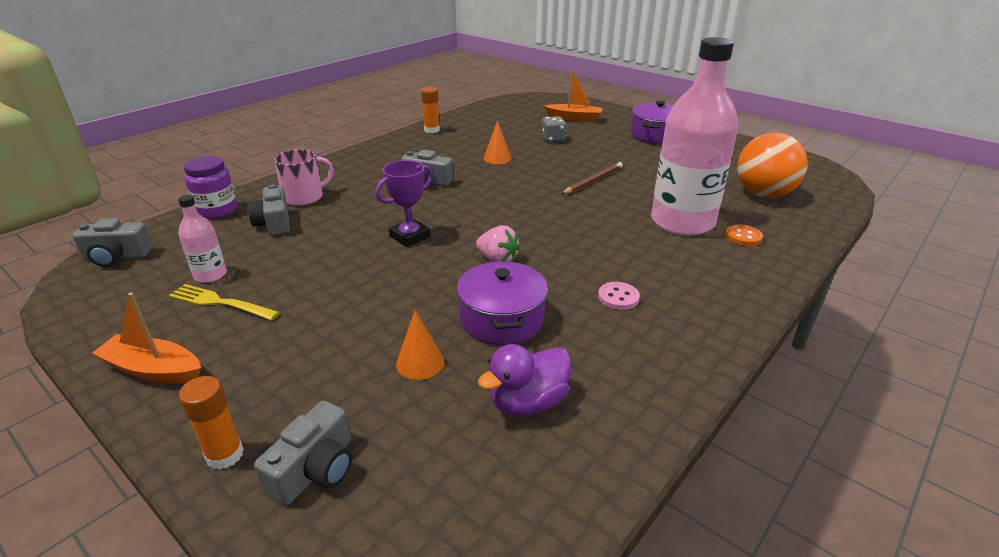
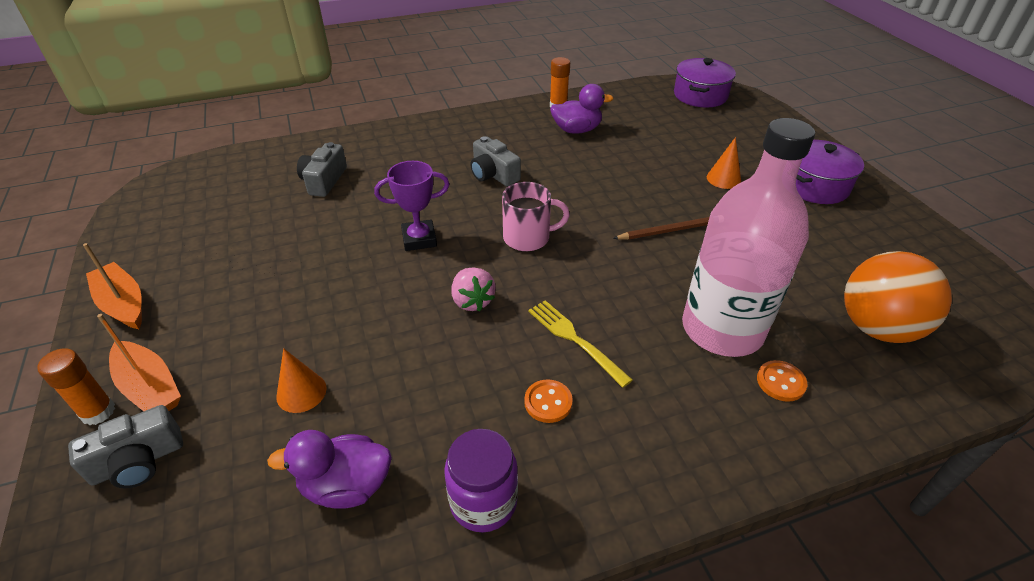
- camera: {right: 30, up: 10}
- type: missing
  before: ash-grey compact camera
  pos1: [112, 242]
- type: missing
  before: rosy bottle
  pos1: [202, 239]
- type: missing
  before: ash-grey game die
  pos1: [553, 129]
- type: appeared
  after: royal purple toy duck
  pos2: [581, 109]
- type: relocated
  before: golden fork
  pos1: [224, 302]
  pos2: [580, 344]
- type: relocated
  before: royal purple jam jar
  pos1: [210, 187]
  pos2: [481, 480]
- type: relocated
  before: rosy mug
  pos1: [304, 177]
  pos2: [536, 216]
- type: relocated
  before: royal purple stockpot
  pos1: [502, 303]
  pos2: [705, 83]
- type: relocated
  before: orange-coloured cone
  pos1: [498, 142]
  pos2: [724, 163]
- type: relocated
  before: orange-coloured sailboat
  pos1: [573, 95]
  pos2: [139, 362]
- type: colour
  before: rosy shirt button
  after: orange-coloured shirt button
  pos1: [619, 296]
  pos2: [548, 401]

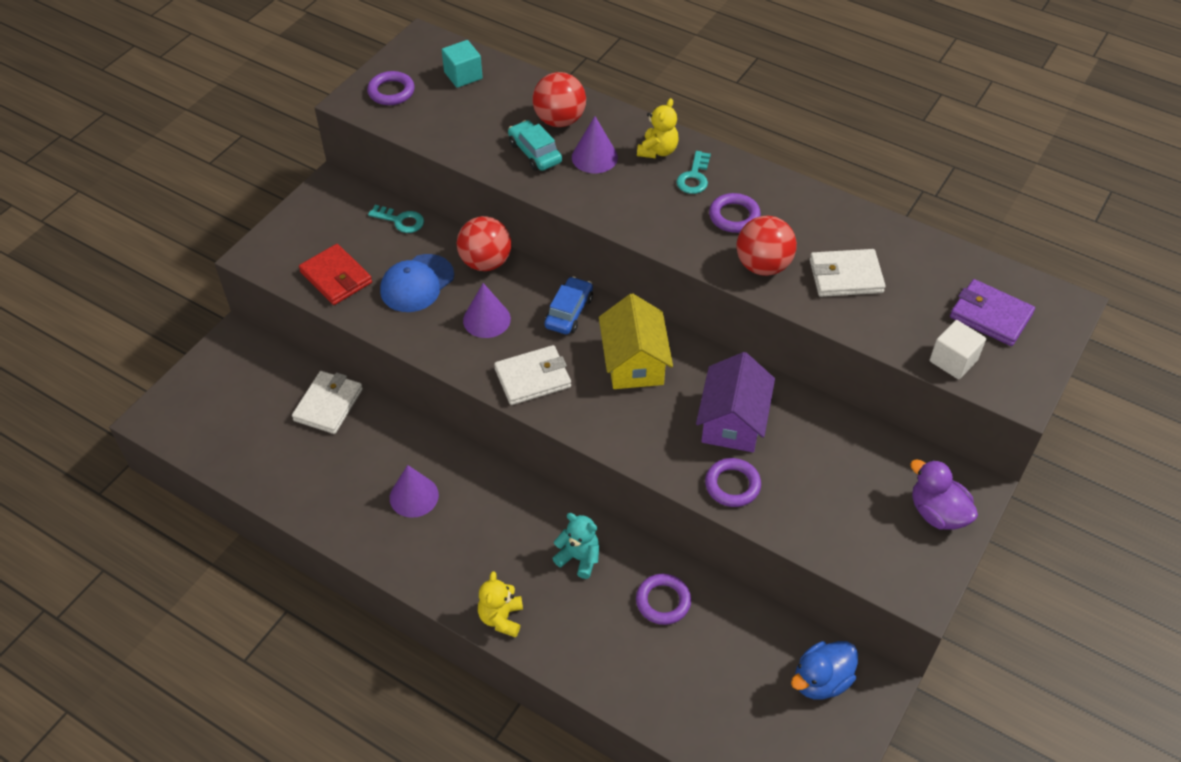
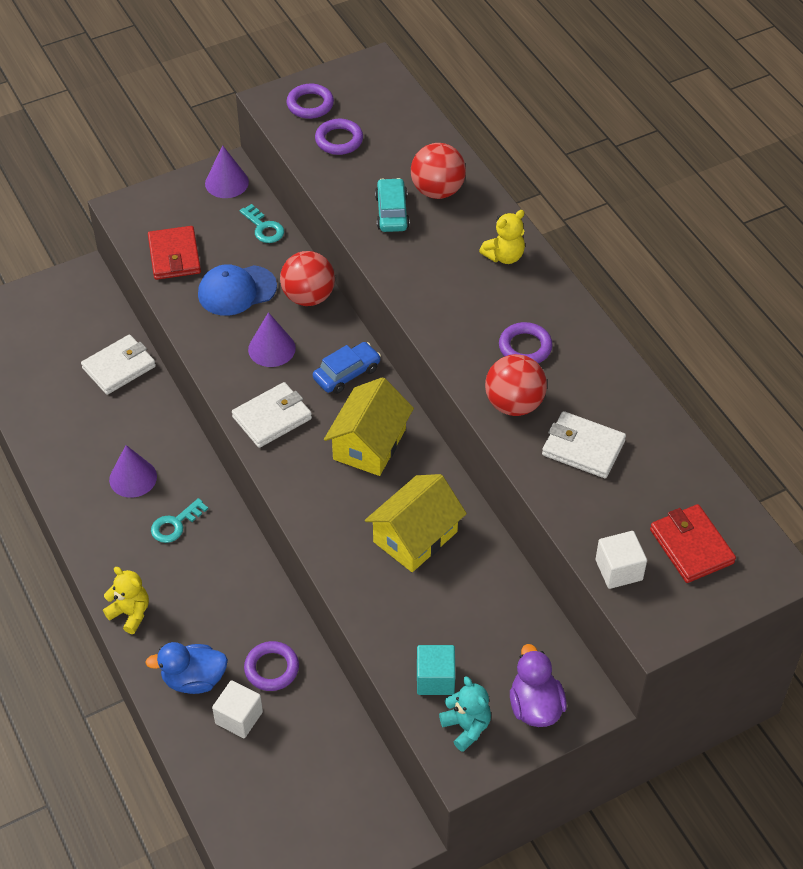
- camera: {right: 30, up: 0}
- type: appeared
  after: white cube
  pos2: [237, 709]
- type: relocated
  before: aqua cube
  pos1: [462, 64]
  pos2: [436, 670]
- type: relocated
  before: aqua stuffed bear
  pos1: [575, 546]
  pos2: [465, 714]
- type: relocated
  before: royal purple cone
  pos1: [595, 144]
  pos2: [227, 171]
- type: relocated
  before: aqua door key
  pos1: [693, 172]
  pos2: [179, 520]
- type: relocated
  before: royal purple hoop
  pos1: [733, 482]
  pos2: [339, 137]
- type: relocated
  before: cobalt toy duck
  pos1: [824, 670]
  pos2: [186, 668]
- type: colour
  before: royal purple cottage
  after: golden cottage
  pos1: [735, 402]
  pos2: [416, 523]
- type: colour
  before: royal purple wallet
  after: scarlet wallet
  pos1: [992, 312]
  pos2: [693, 543]
- type: spun
  before: golden stuffed bear
  pos1: [500, 604]
  pos2: [126, 600]
  turn: 90
- type: spun
  before: white wallet
  pos1: [532, 375]
  pos2: [272, 415]
  turn: -45

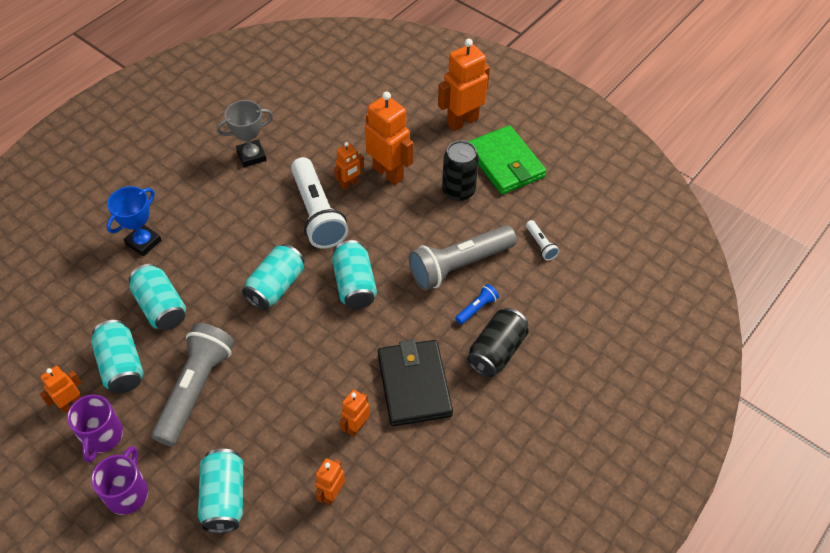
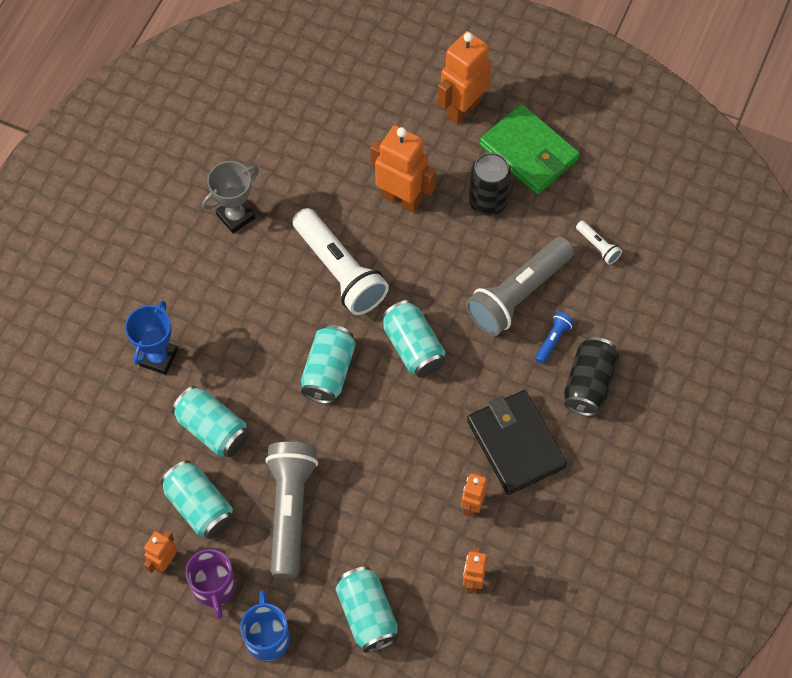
- camera: {right: -15, up: 10}
- type: missing
  before: orange-coloured toy robot
  pos1: [349, 166]
- type: colour
  before: royal purple mug
  after: cobalt mug
  pos1: [119, 480]
  pos2: [265, 625]

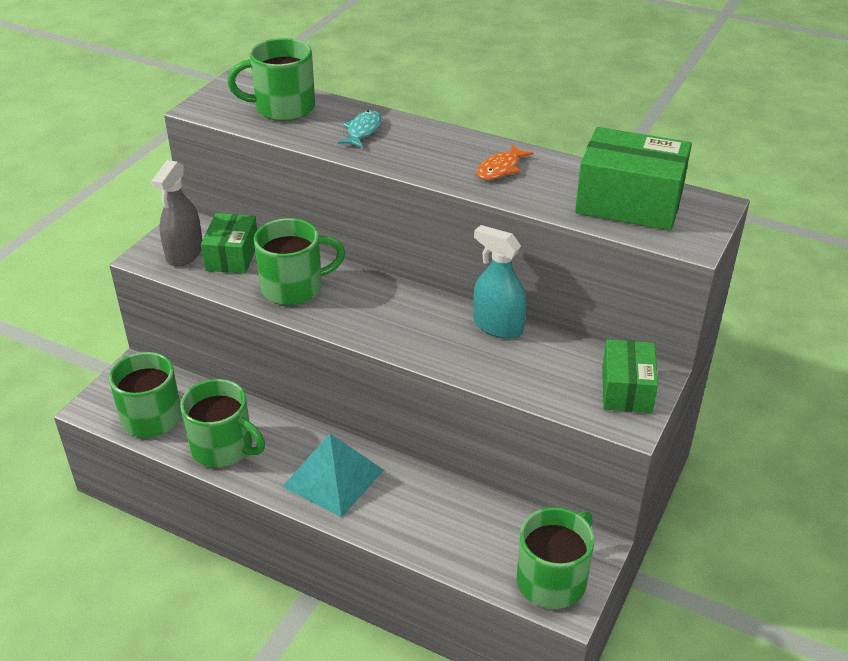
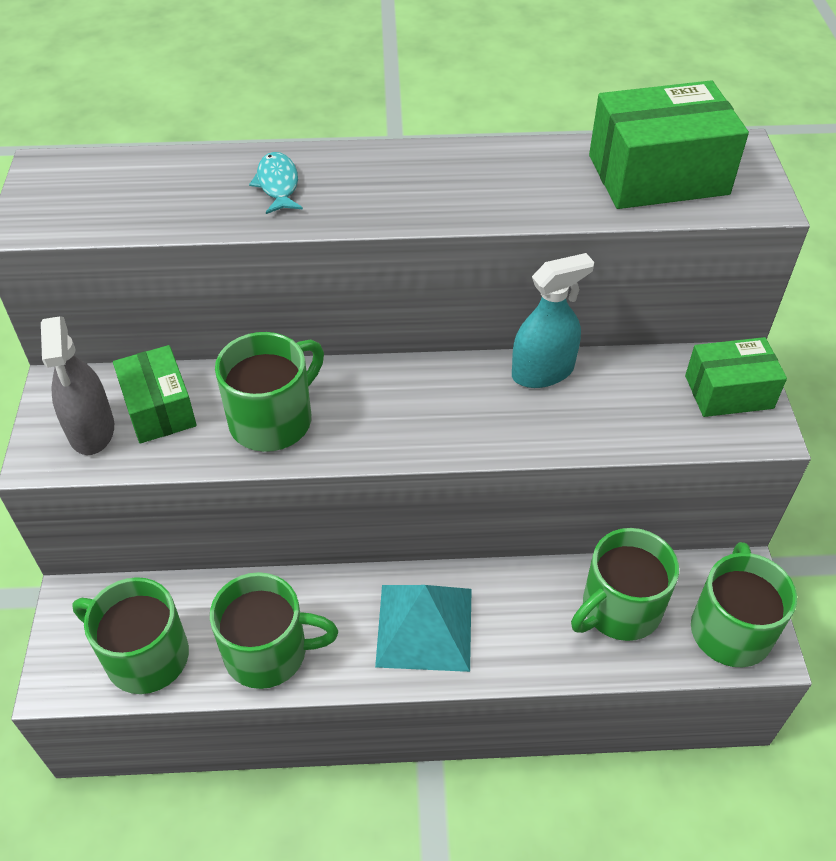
- camera: {right: -30, up: 10}
- type: missing
  before: orange-coloured toy fish
  pos1: [505, 162]
- type: relocated
  before: green mug
  pos1: [271, 79]
  pos2: [625, 584]
- type: spun
  before: aqua spray cleaner
  pos1: [500, 282]
  pos2: [553, 320]
  turn: 150
- type: spun
  before: green box
  pos1: [630, 376]
  pos2: [736, 377]
  turn: -75

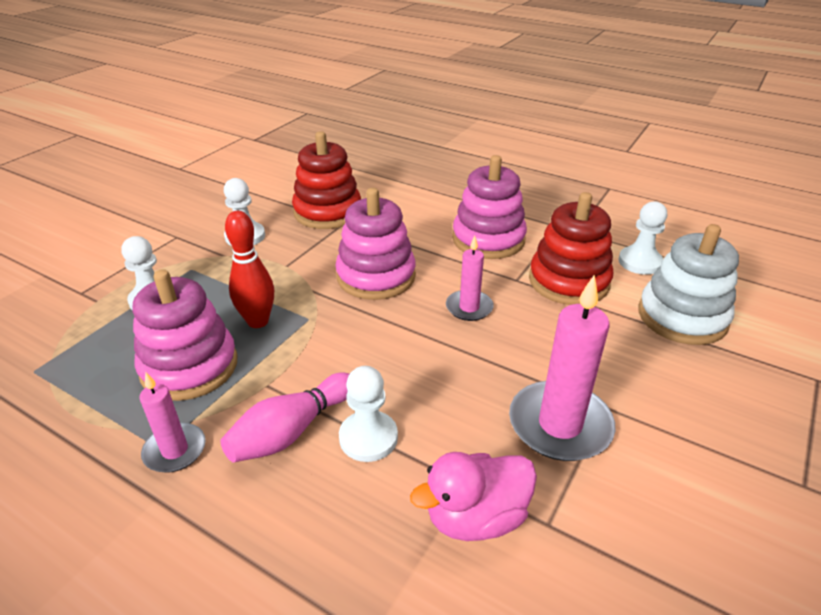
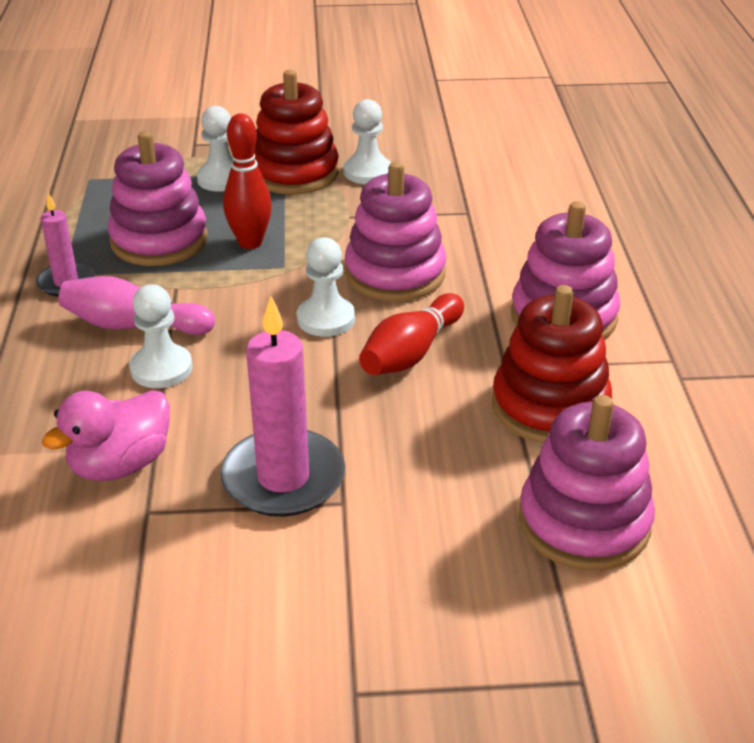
- camera: {right: 55, up: 0}
- type: relocated
  before: scarlet stacking rings
  pos1: [326, 180]
  pos2: [296, 132]
- type: relocated
  before: white chess pawn
  pos1: [642, 238]
  pos2: [326, 287]
- type: exchanged
  before: rosy pillar candle
  after: scarlet bowling pin
  pos1: [470, 278]
  pos2: [411, 334]
- type: colour
  before: white stacking rings
  after: rosy stacking rings
  pos1: [689, 284]
  pos2: [587, 483]
- type: spun
  before: rosy toy duck
  pos1: [473, 496]
  pos2: [106, 435]
  turn: -75

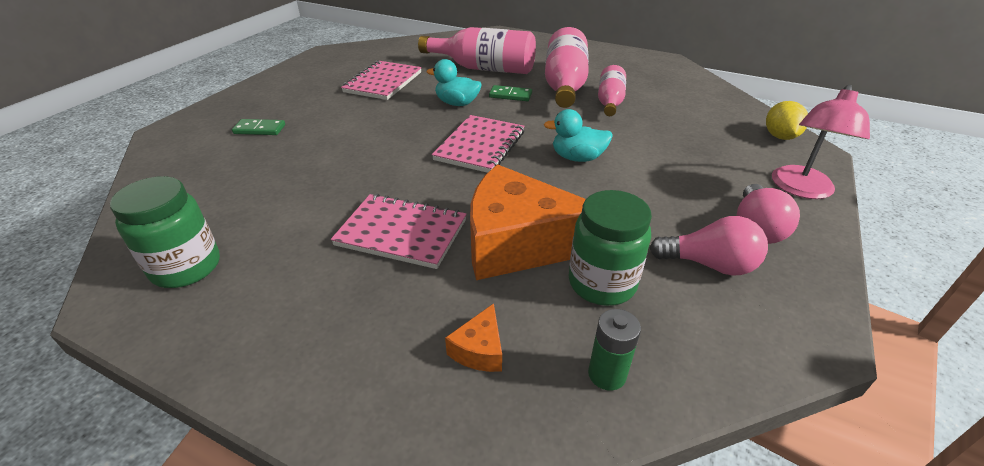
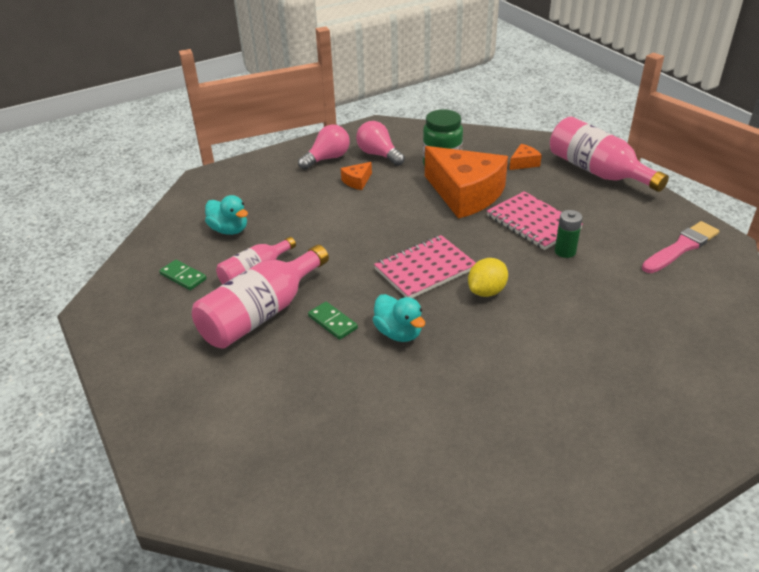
- camera: {right: -145, up: 0}
- type: missing
  before: rosy notebook
  pos1: [381, 80]
- type: missing
  before: rosy reading lamp
  pos1: [821, 142]
- type: appeared
  after: orange-coloured cheese
  pos2: [356, 176]
- type: relocated
  before: green domino
  pos1: [258, 127]
  pos2: [183, 275]
- type: relocated
  before: rosy bottle
  pos1: [477, 50]
  pos2: [609, 154]
- type: relocated
  before: aqua toy duck
  pos1: [578, 135]
  pos2: [226, 215]
- type: relocated
  before: green AA battery
  pos1: [614, 350]
  pos2: [569, 234]
- type: relocated
  before: golden citrus fruit
  pos1: [787, 120]
  pos2: [488, 277]
- type: exchanged
  before: green jam jar
  after: rosy brush
  pos1: [165, 232]
  pos2: [681, 247]

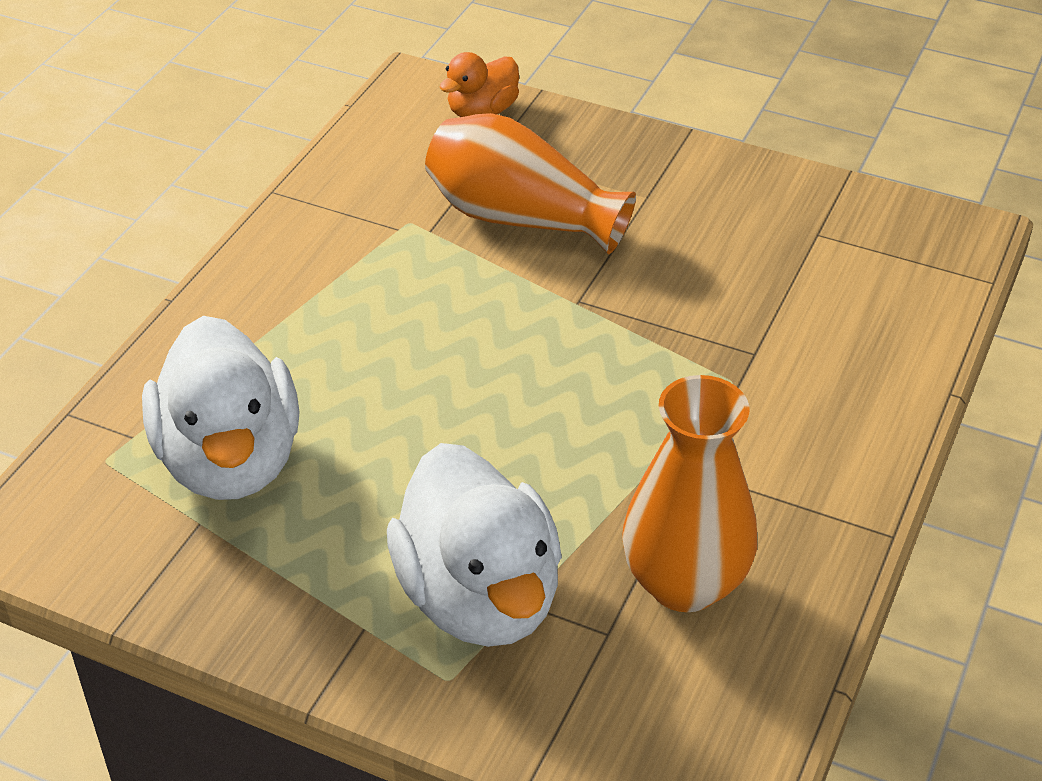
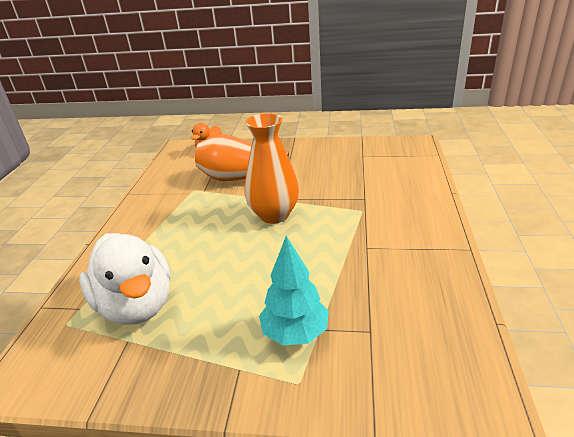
- camera: {right: -15, up: -10}
- type: relocated
  before: orange-coloured flower vase
  pos1: [689, 493]
  pos2: [272, 168]
- type: exchanged
  before: white toy duck
  after: aqua toy tree
  pos1: [474, 545]
  pos2: [294, 290]

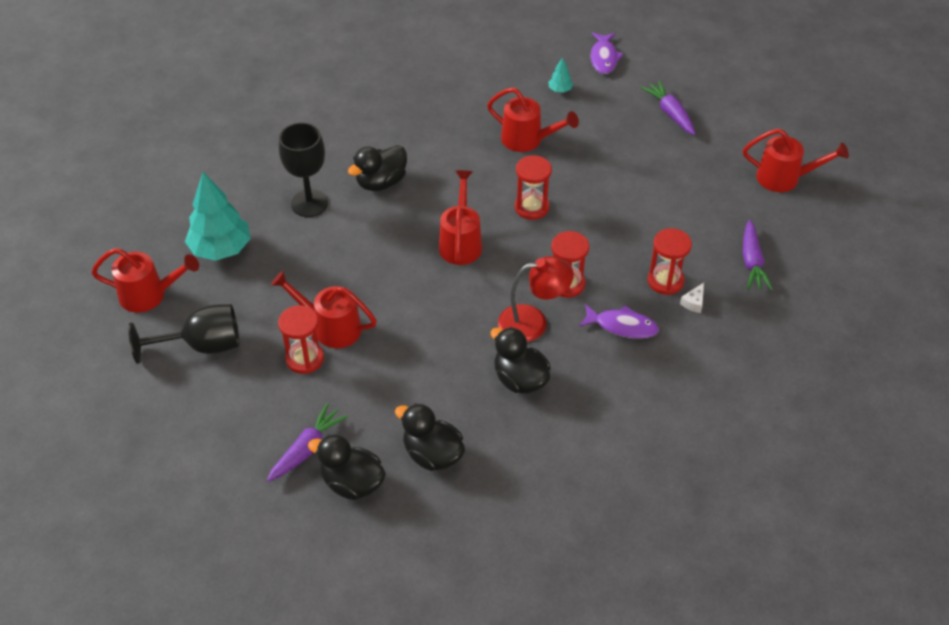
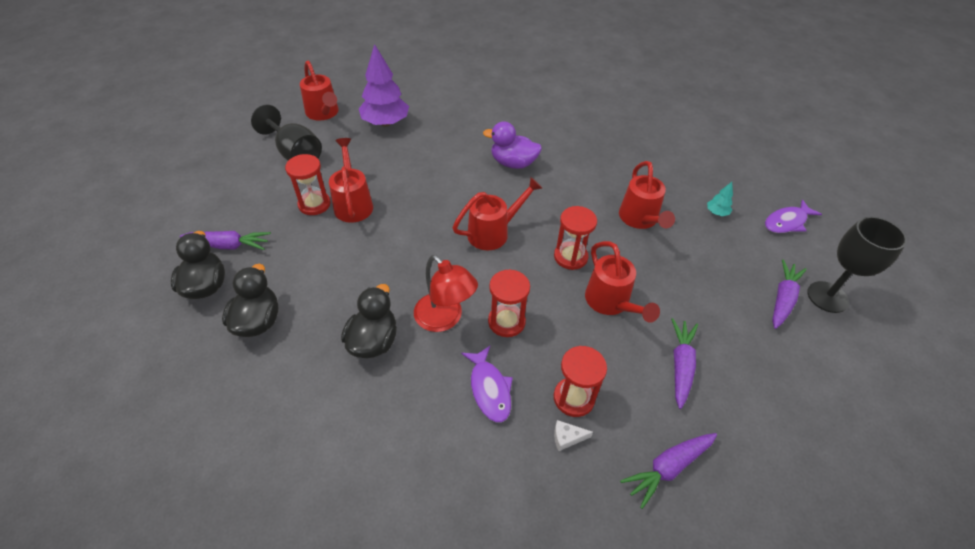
- camera: {right: 55, up: 0}
- type: appeared
  after: royal purple root vegetable
  pos2: [684, 363]
- type: relocated
  before: black chalice
  pos1: [303, 170]
  pos2: [857, 264]
- type: relocated
  before: scarlet sprinkling can
  pos1: [796, 160]
  pos2: [622, 282]
- type: colour
  before: aqua toy tree
  after: royal purple toy tree
  pos1: [218, 216]
  pos2: [384, 85]
- type: colour
  before: black toy duck
  after: royal purple toy duck
  pos1: [377, 168]
  pos2: [512, 145]

